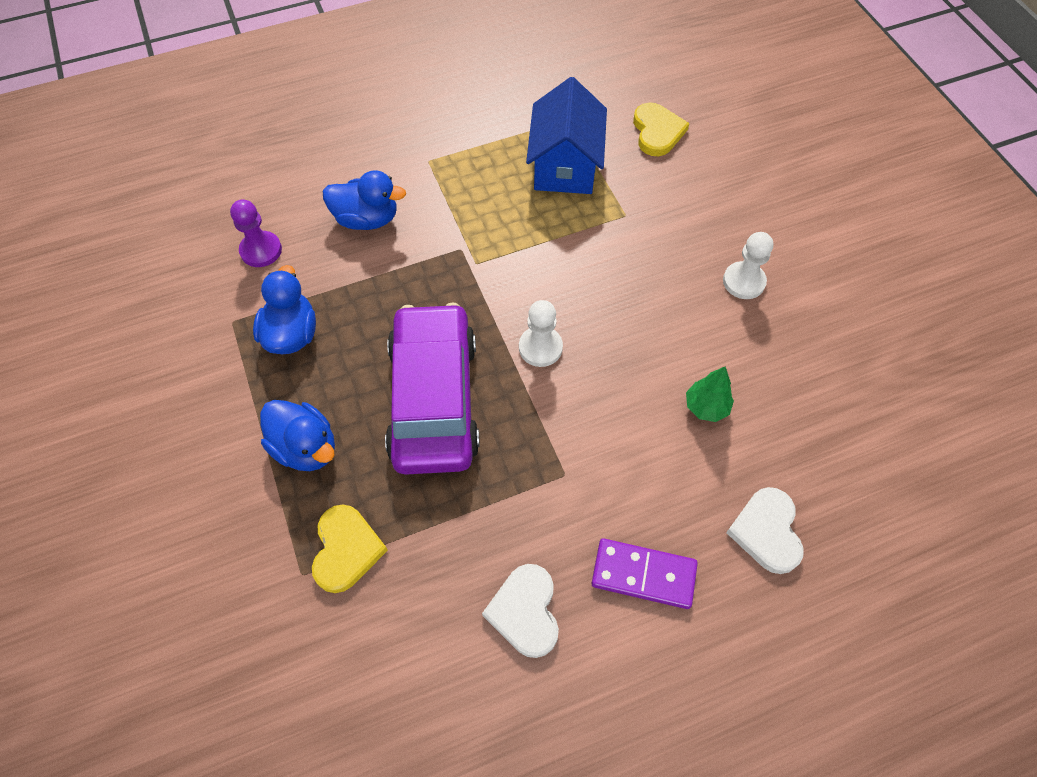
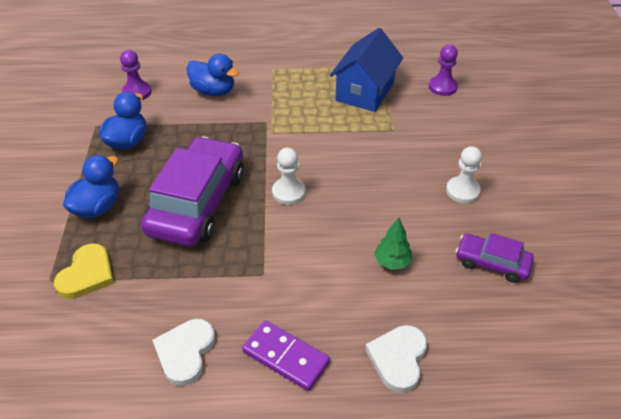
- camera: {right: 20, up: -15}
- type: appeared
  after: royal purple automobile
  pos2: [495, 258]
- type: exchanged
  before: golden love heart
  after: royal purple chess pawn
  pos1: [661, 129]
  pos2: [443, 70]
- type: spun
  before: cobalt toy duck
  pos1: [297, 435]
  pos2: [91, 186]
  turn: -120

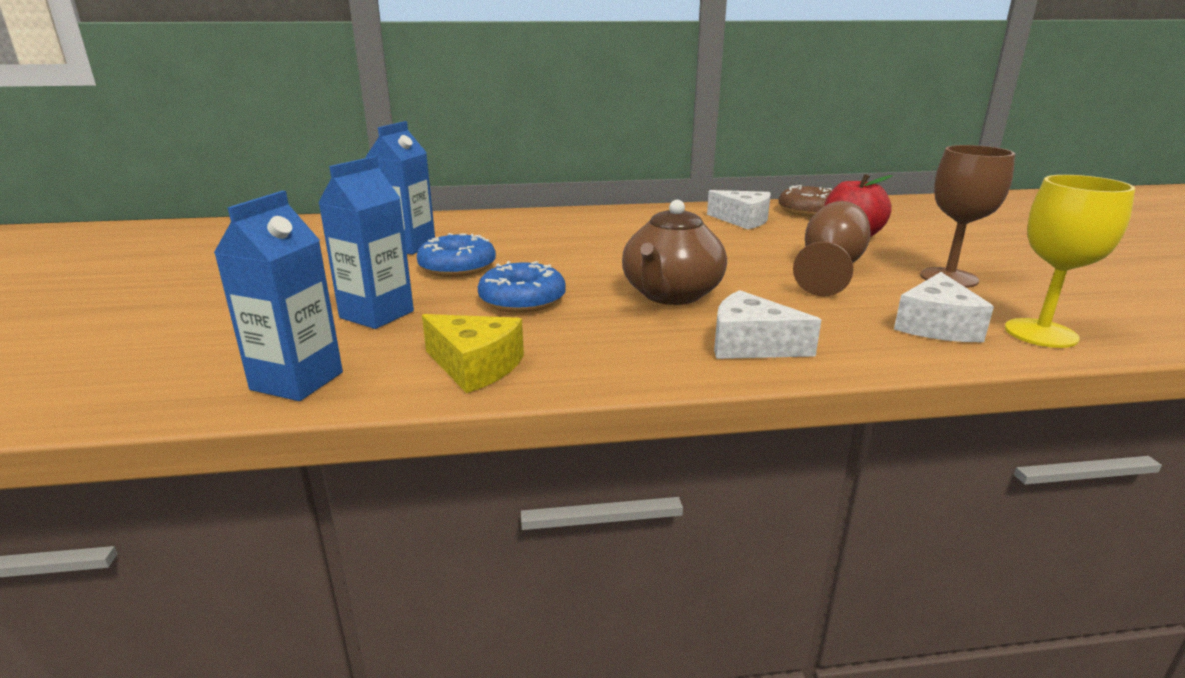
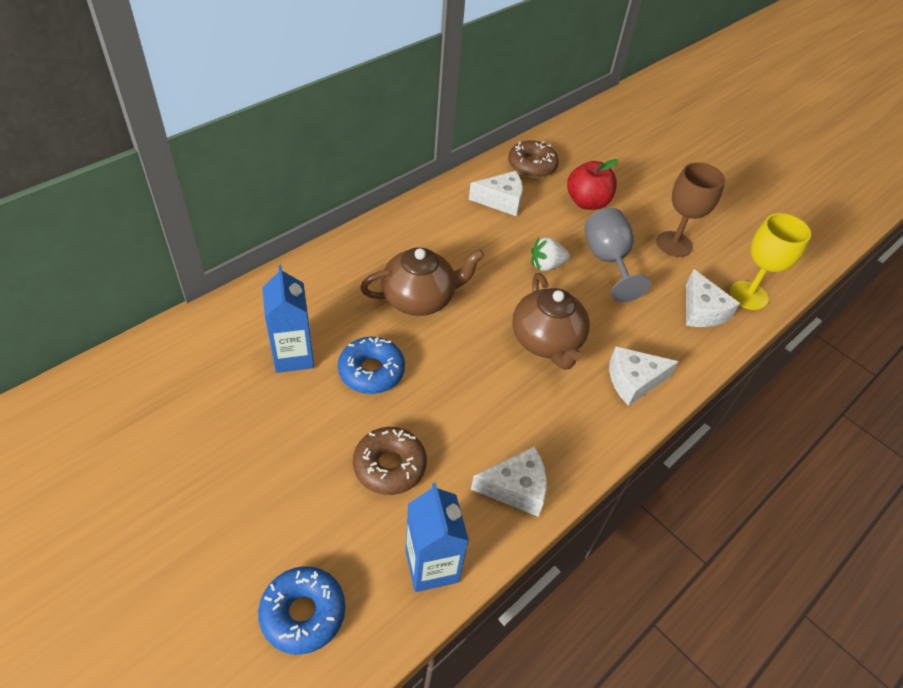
- camera: {right: -40, up: 25}
- type: appeared
  after: brown tea pot
  pos2: [422, 281]
- type: appeared
  after: white berry
  pos2: [550, 254]
- type: relocated
  before: cobalt donut
  pos1: [521, 287]
  pos2: [301, 610]
- type: exchanged
  before: cobalt carton
  after: brown donut
  pos1: [366, 242]
  pos2: [390, 461]
- type: colour
  before: golden cheese
  after: white cheese
  pos1: [473, 353]
  pos2: [509, 481]
- type: colour
  before: brown chalice
  after: ash-grey chalice
  pos1: [832, 248]
  pos2: [618, 255]

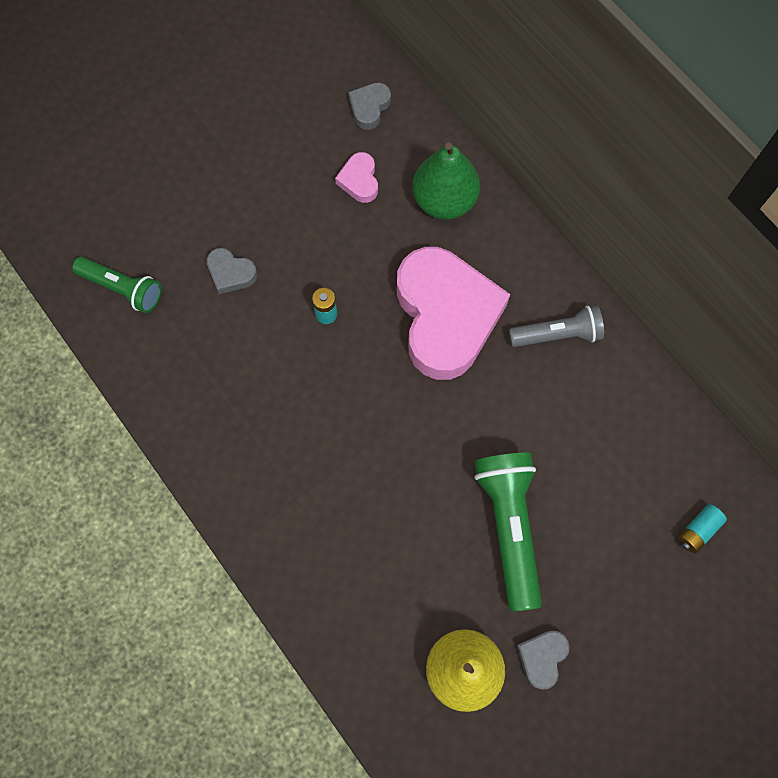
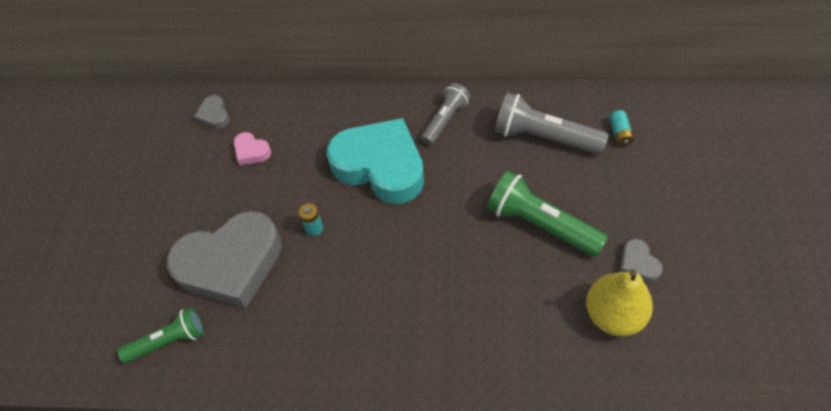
- camera: {right: -45, up: -15}
- type: missing
  before: green pear
  pos1: [446, 181]
- type: appeared
  after: ash-grey torch
  pos2: [552, 123]
- type: colour
  before: rosy love heart
  after: aqua love heart
  pos1: [453, 313]
  pos2: [375, 161]
- type: size
  before: ash-grey love heart
  pos1: [231, 271]
  pos2: [224, 260]
  scale: 2.47

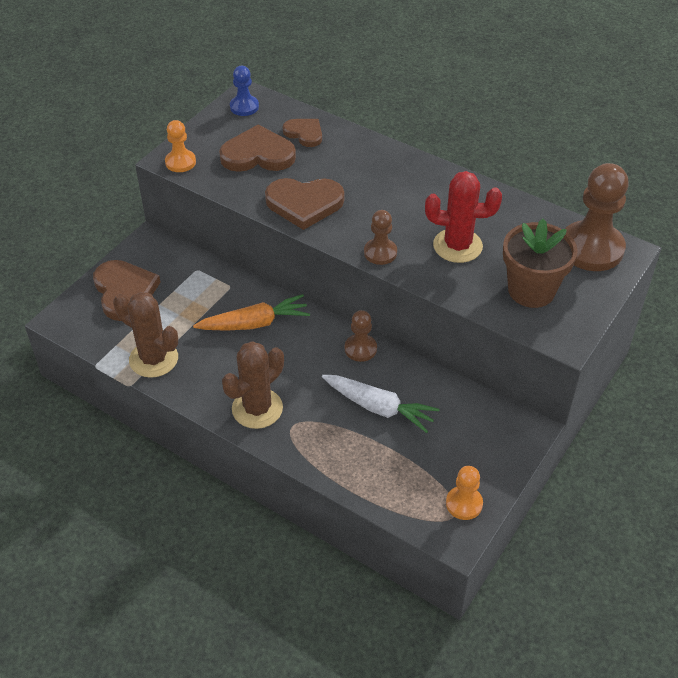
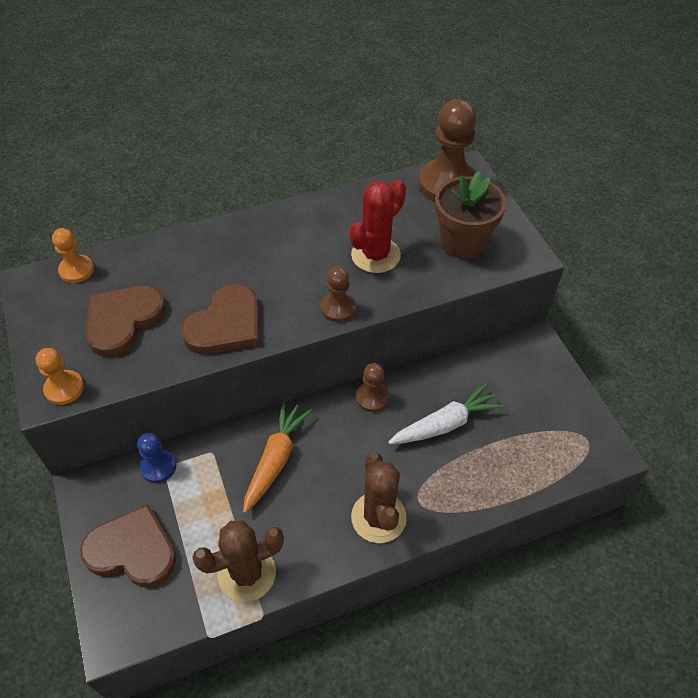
- camera: {right: -55, up: 5}
- type: missing
  before: brown love heart
  pos1: [302, 133]
- type: relocated
  before: cobalt chess pawn
  pos1: [244, 91]
  pos2: [156, 458]
- type: relocated
  before: orange-coloured chess pawn
  pos1: [464, 493]
  pos2: [73, 255]

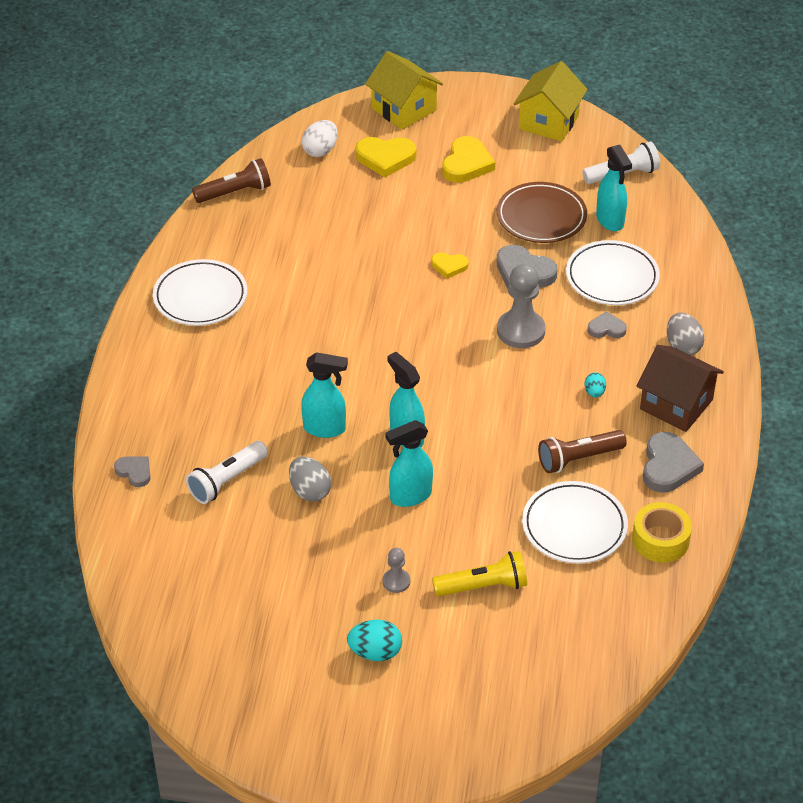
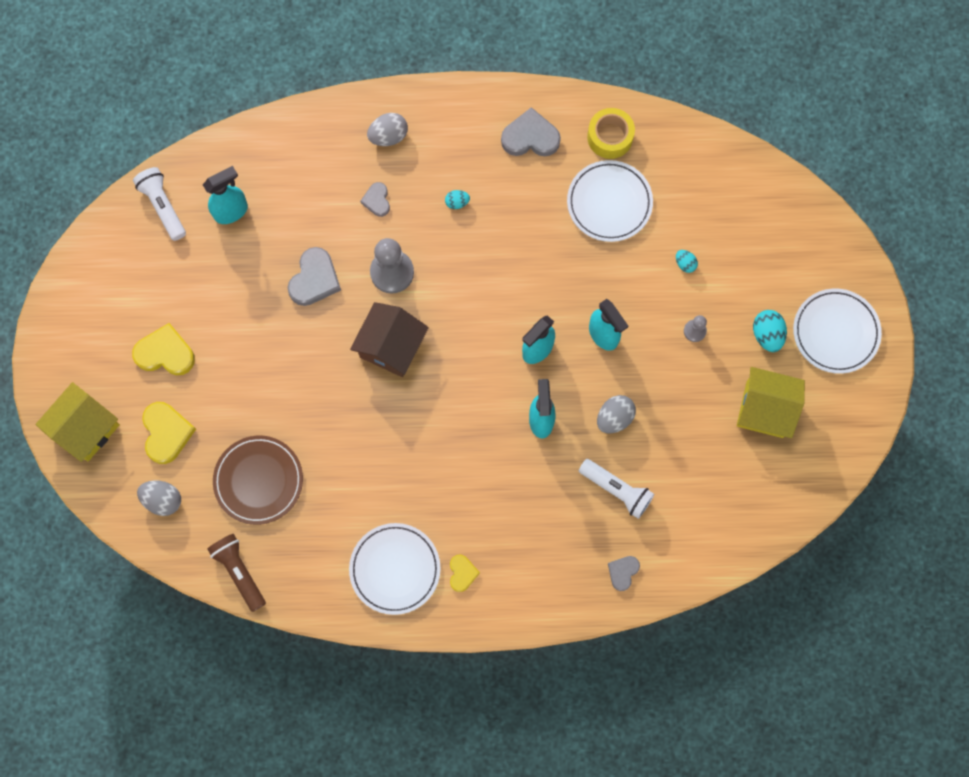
- camera: {right: -100, up: 30}
- type: missing
  before: brown torch
  pos1: [582, 451]
- type: relocated
  before: golden love heart
  pos1: [450, 265]
  pos2: [465, 573]
- type: relocated
  before: brown plate
  pos1: [542, 212]
  pos2: [258, 480]
- type: relocated
  before: golden cottage
  pos1: [551, 101]
  pos2: [771, 402]
- type: relocated
  before: white plate
  pos1: [613, 272]
  pos2: [837, 331]
- type: relocated
  before: brown cottage
  pos1: [680, 388]
  pos2: [389, 339]
- type: exchanged
  before: golden torch
  after: aqua toy egg
  pos1: [479, 574]
  pos2: [687, 261]
- type: colour
  before: white toy egg
  after: ash-grey toy egg
  pos1: [320, 138]
  pos2: [159, 498]

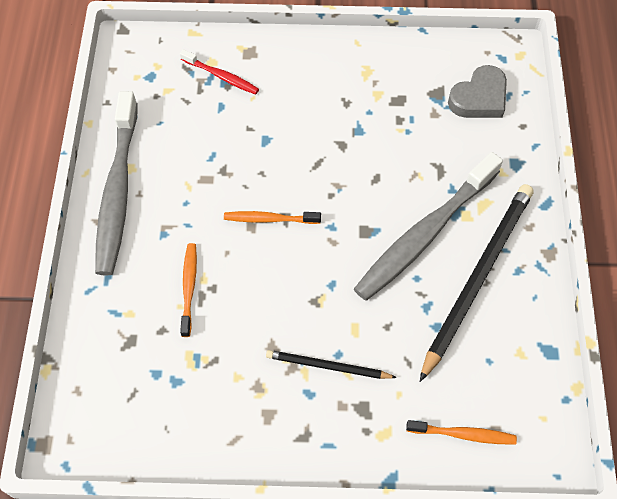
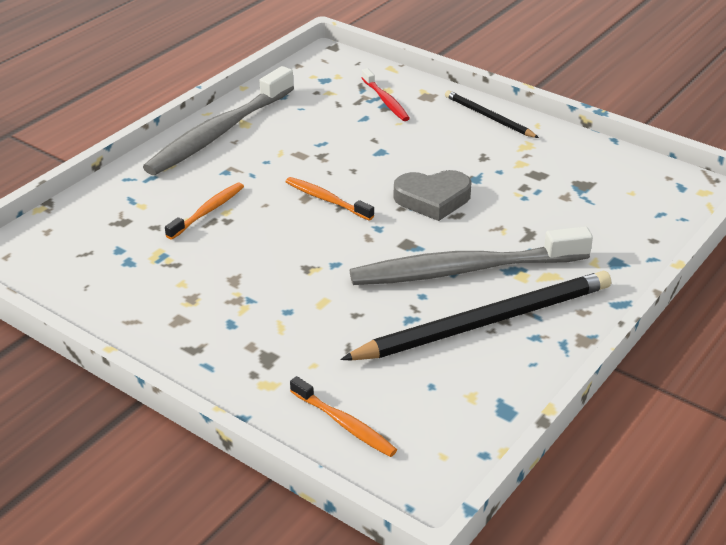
- camera: {right: 35, up: -25}
- type: relocated
  before: black wooden pencil
  pos1: [331, 364]
  pos2: [492, 114]
- type: relocated
  before: ash-grey love heart
  pos1: [477, 91]
  pos2: [432, 195]

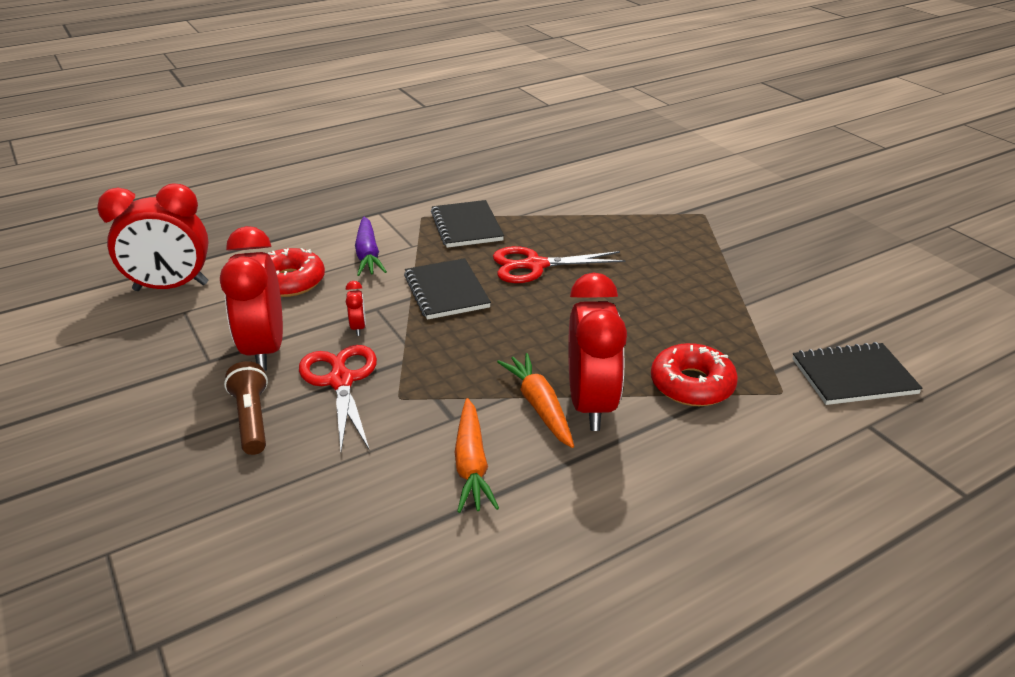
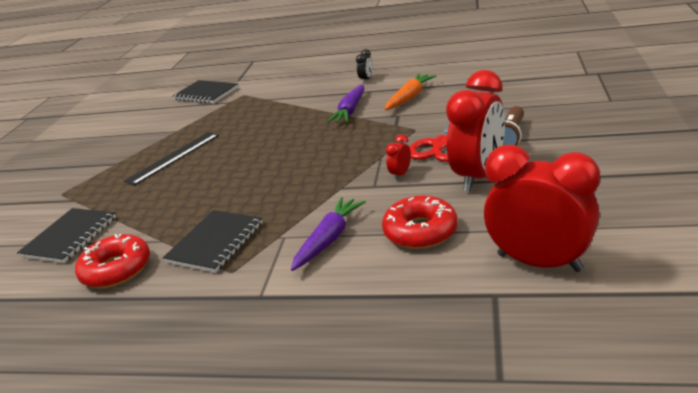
- camera: {right: -135, up: -5}
- type: missing
  before: scarlet pair of scissors
  pos1: [559, 264]
- type: missing
  before: scarlet clock
  pos1: [597, 352]
- type: appeared
  after: black ruler
  pos2: [171, 159]
- type: appeared
  after: black clock
  pos2: [364, 66]
- type: relocated
  before: black notebook
  pos1: [447, 289]
  pos2: [66, 235]
- type: relocated
  before: scarlet donut
  pos1: [694, 374]
  pos2: [112, 261]
- type: colour
  before: orange-coloured root vegetable
  after: royal purple root vegetable
  pos1: [535, 400]
  pos2: [345, 103]

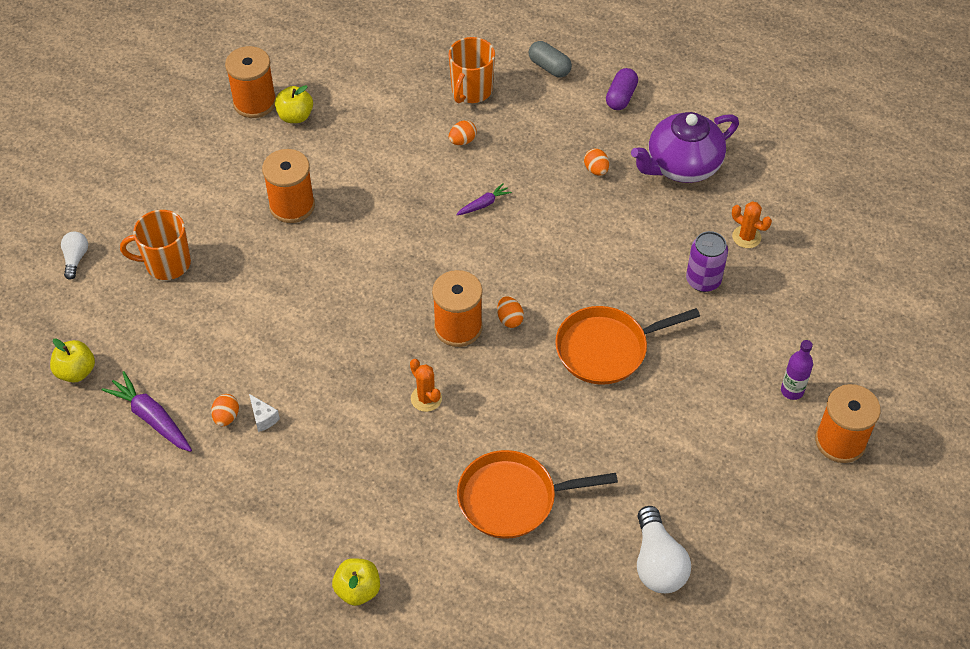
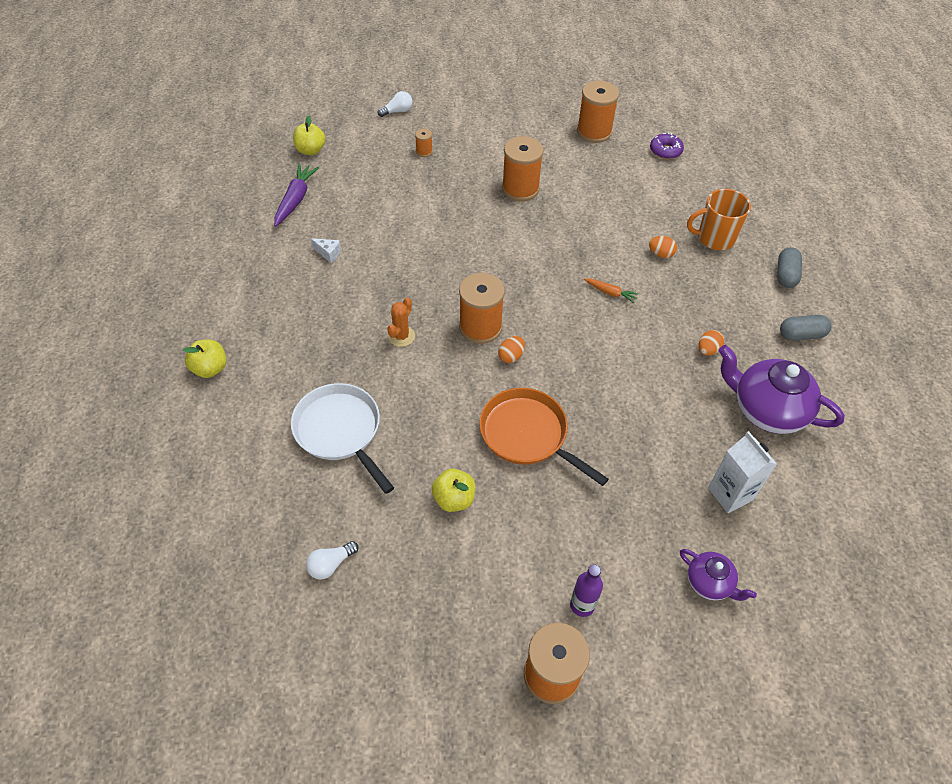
- camera: {right: 60, up: 0}
- type: missing
  before: orange-coloured toy egg
  pos1: [225, 410]
- type: missing
  before: royal purple soda can
  pos1: [707, 261]
- type: appeared
  after: royal purple donut
  pos2: [667, 146]
- type: appeared
  after: royal purple tea pot
  pos2: [718, 575]
- type: relocated
  before: golden apple fruit
  pos1: [294, 104]
  pos2: [453, 490]
- type: exchanged
  before: orange-coloured mug
  after: orange-coloured spool
  pos1: [155, 245]
  pos2: [424, 142]
- type: exchanged
  before: orange-coloured cactus
  after: white carton
  pos1: [752, 224]
  pos2: [742, 472]
- type: colour
  before: royal purple root vegetable
  after: orange-coloured root vegetable
  pos1: [484, 199]
  pos2: [611, 290]
- type: colour
  before: orange-coloured skillet
  after: white skillet
  pos1: [537, 494]
  pos2: [342, 438]
- type: colour
  before: royal purple pill
  after: ash-grey pill
  pos1: [622, 89]
  pos2: [805, 328]
- type: spun
  before: white cheese
  pos1: [264, 413]
  pos2: [325, 250]
  turn: -90
- type: size
  before: white bulb
  pos1: [664, 549]
  pos2: [332, 560]
  scale: 0.57

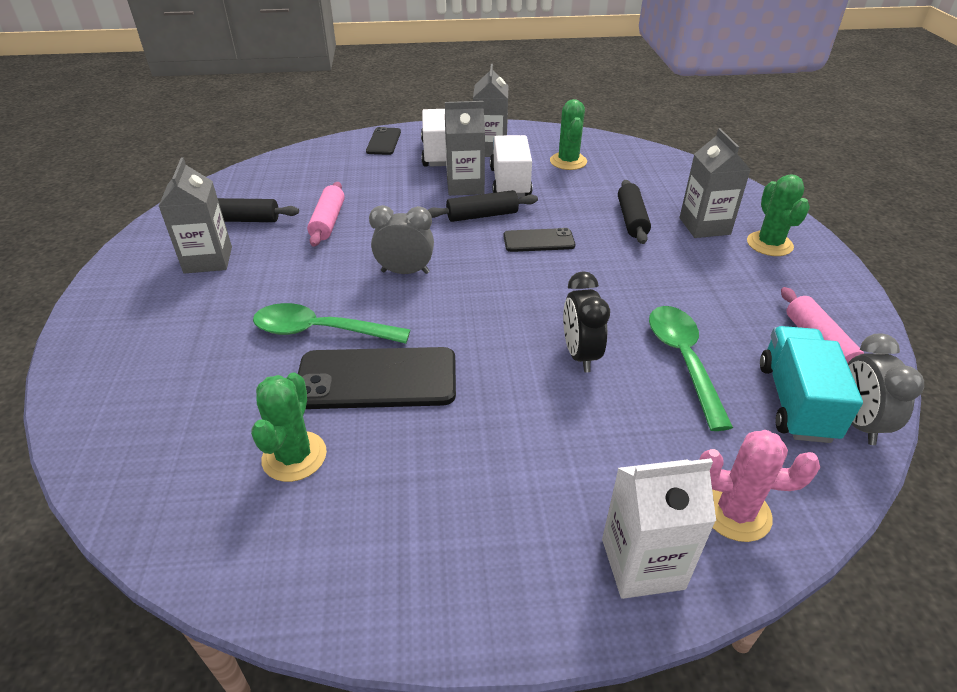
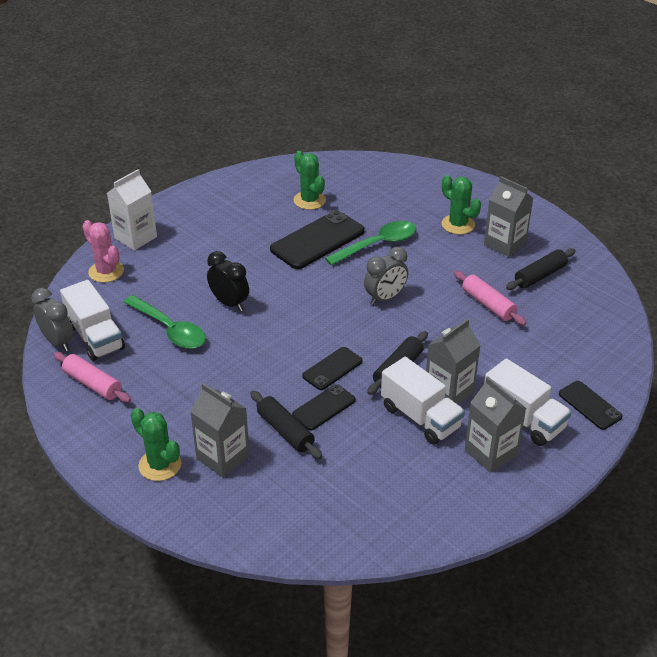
- camera: {right: 140, up: 0}
- type: appeared
  after: black mobile phone
  pos2: [323, 407]
- type: relocated
  before: green cactus
  pos1: [568, 134]
  pos2: [461, 204]
- type: colour
  before: aqua lorry
  after: white lorry
  pos1: [811, 384]
  pos2: [92, 320]
- type: spun
  before: rosy cactus
  pos1: [759, 486]
  pos2: [103, 251]
  turn: 75

